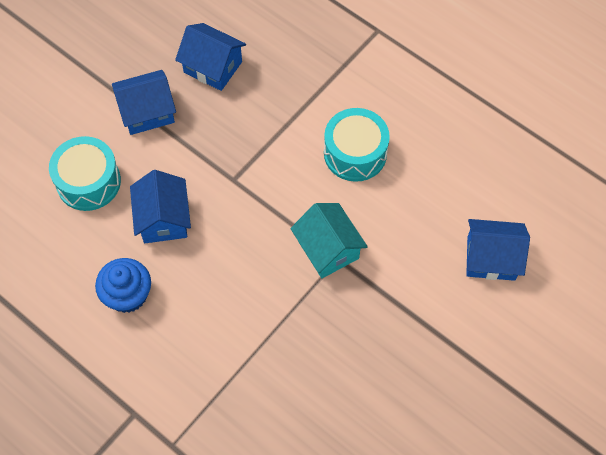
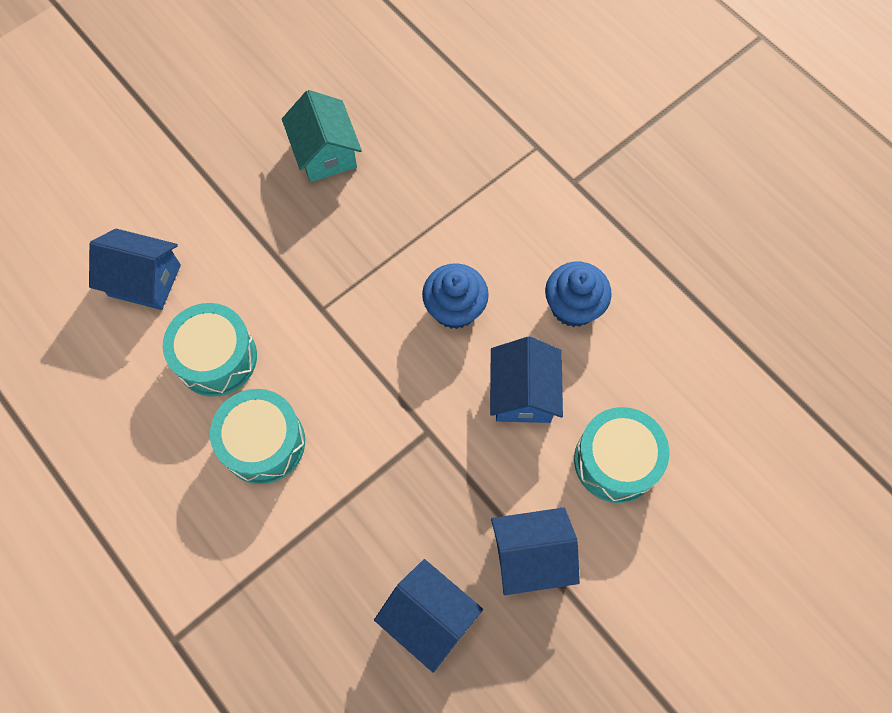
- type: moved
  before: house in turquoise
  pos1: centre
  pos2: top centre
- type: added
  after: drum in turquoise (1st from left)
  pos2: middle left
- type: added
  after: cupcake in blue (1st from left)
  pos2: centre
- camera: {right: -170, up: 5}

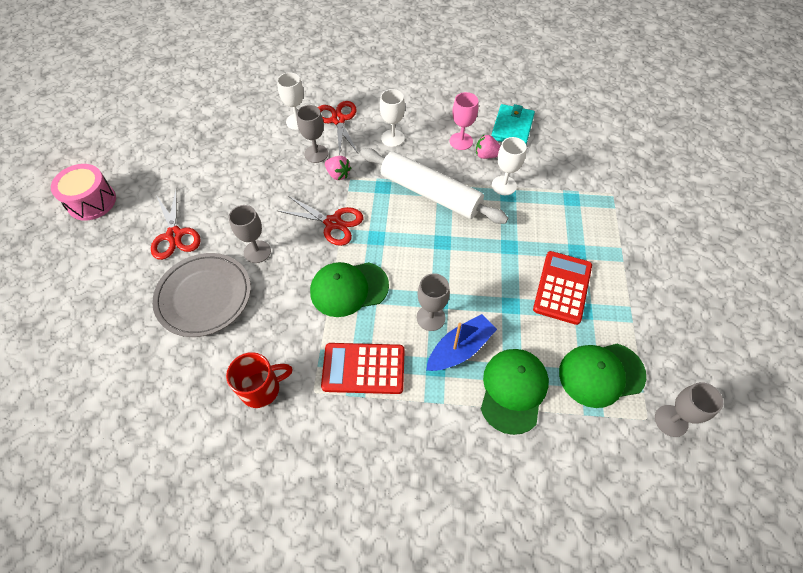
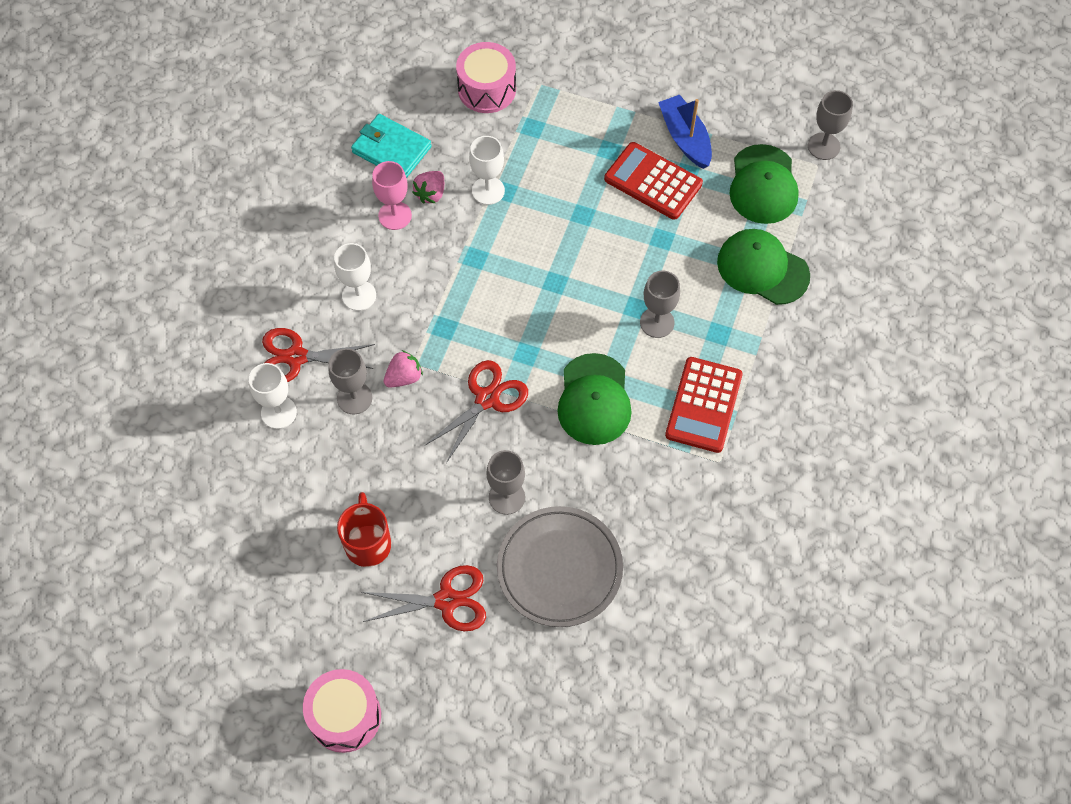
- type: moved
  before: mug in red
  pos1: middle left
  pos2: centre
- type: removed
  before: rolling pin in white
  pos1: top centre
- type: moved
  before: boat in blue
  pos1: centre
  pos2: top centre
- type: added
  after: drum in pink (2nd from left)
  pos2: top centre
- camera: {right: -75, up: 5}

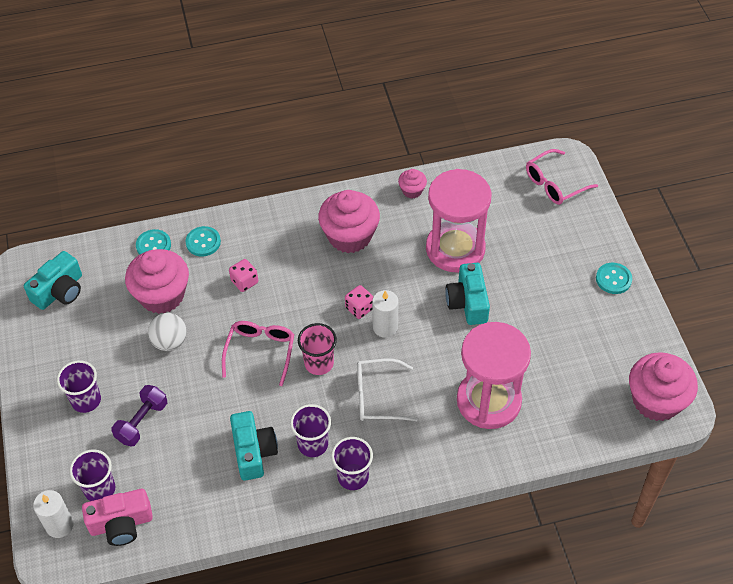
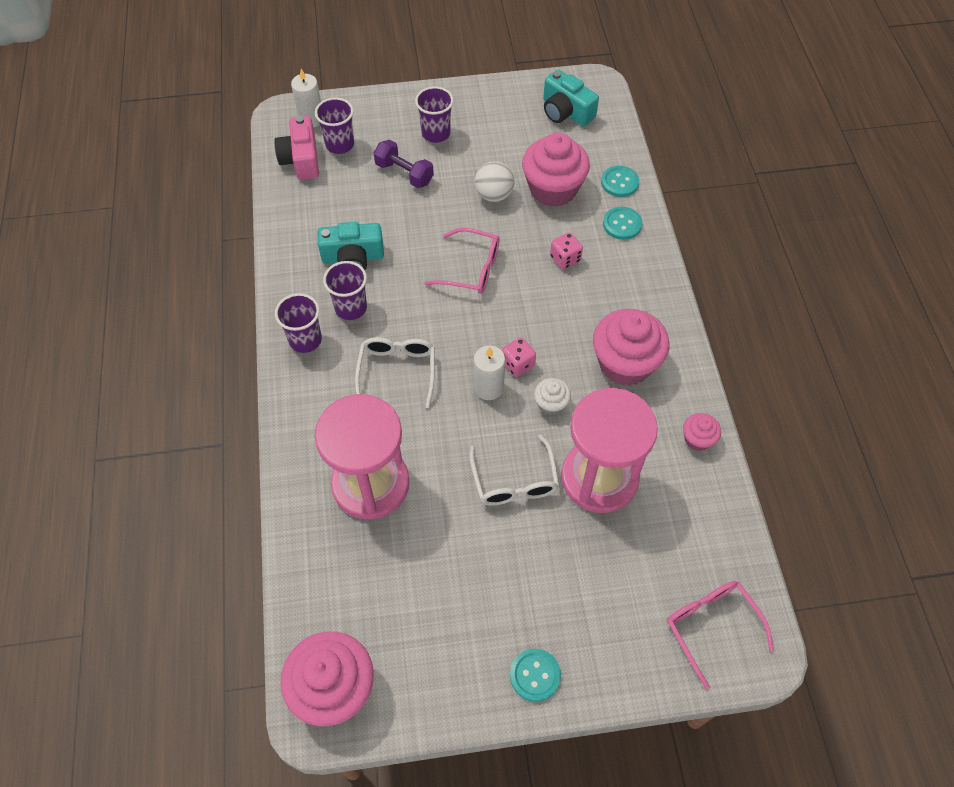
- type: removed
  before: cup in pink
  pos1: centre
- type: replaced
  before: camera in turquoise (3rd from left)
  after: glasses in white (2nd from left)
  pos1: centre
  pos2: centre
- type: added
  after: cupcake in white
  pos2: centre
- camera: {right: 95, up: 5}

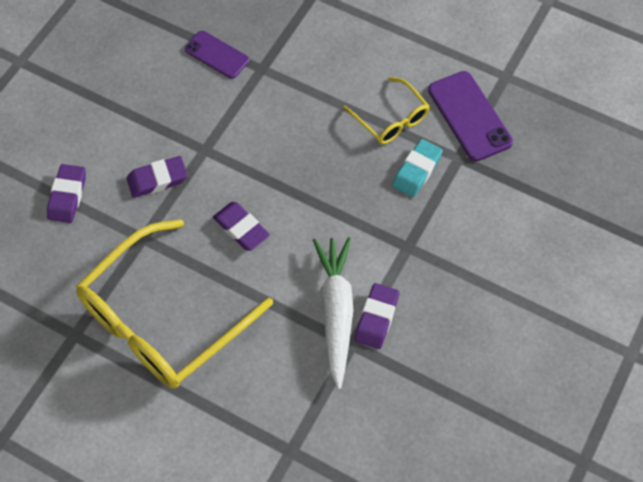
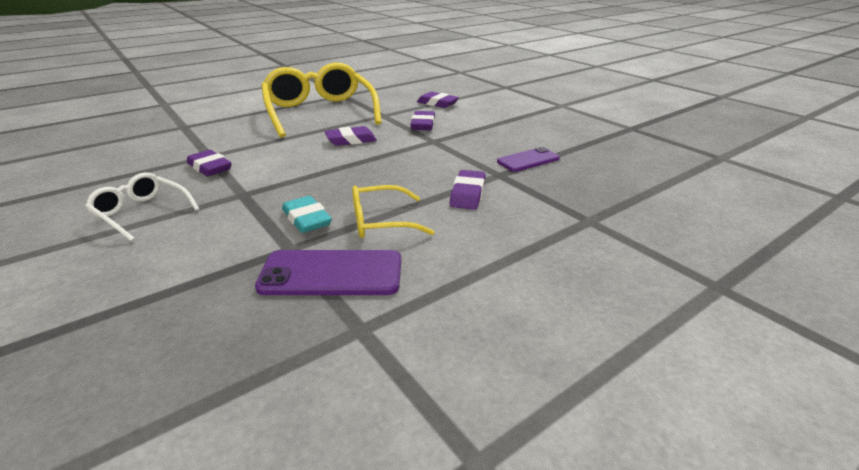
- type: removed
  before: carrot in white
  pos1: centre
- type: added
  after: glasses in white
  pos2: middle left
- type: added
  after: eraser in purple (5th from left)
  pos2: centre
- camera: {right: 115, up: -30}

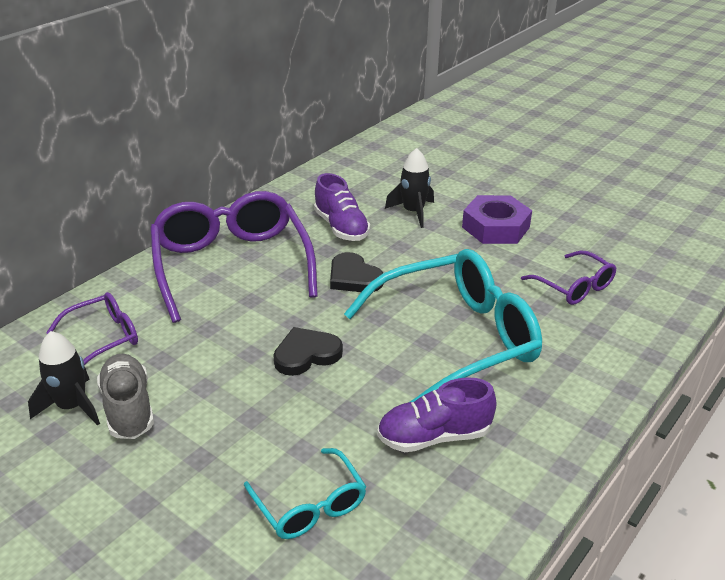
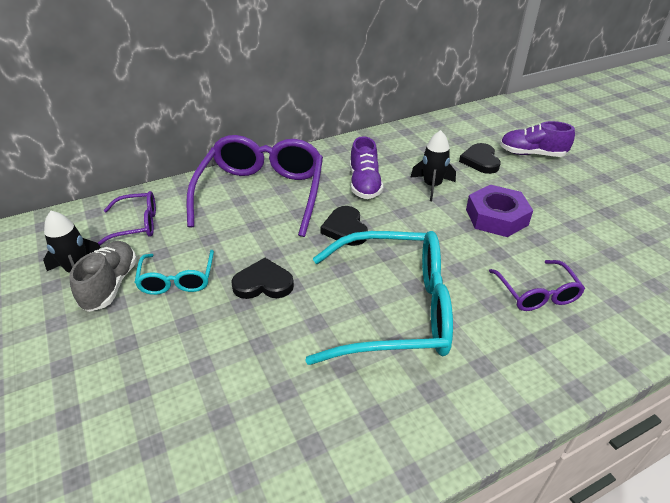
- type: moved
  before: glasses in turquoise (1st from left)
  pos1: bottom centre
  pos2: middle left
- type: moved
  before: shoe in purple (2nd from left)
  pos1: bottom centre
  pos2: top right
- type: added
  after: heart in black (3rd from left)
  pos2: top right
- camera: {right: 25, up: 5}

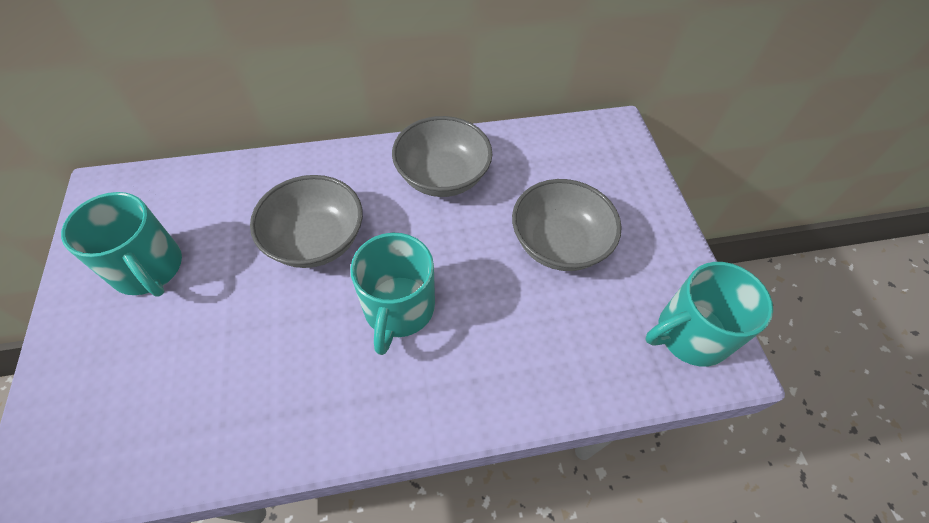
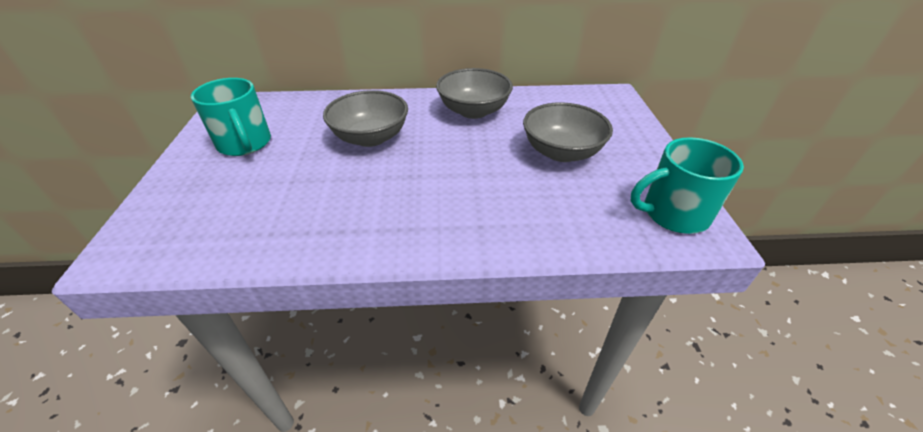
- type: removed
  before: mug in turquoise (2nd from left)
  pos1: centre
- camera: {right: 10, up: -15}

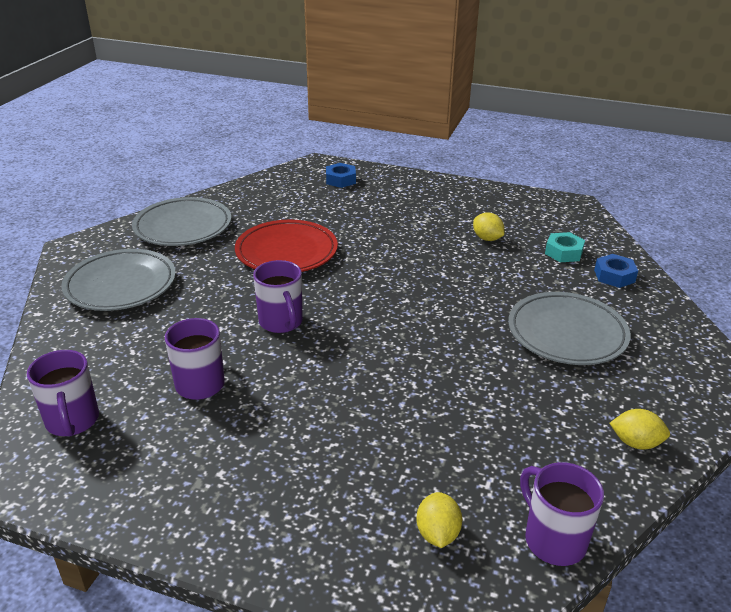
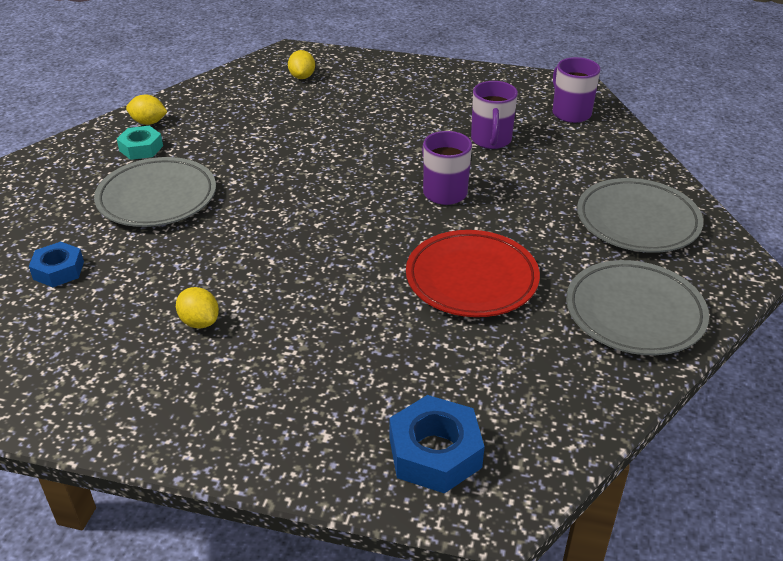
- type: resized
  before: nut in blue (1st from left in the first image)
  pos1: top centre
  pos2: bottom centre
  scale: 1.54
- type: removed
  before: mug in purple (4th from left)
  pos1: bottom right
- type: moved
  before: nut in turquoise
  pos1: middle right
  pos2: top left
- camera: {right: 175, up: 5}

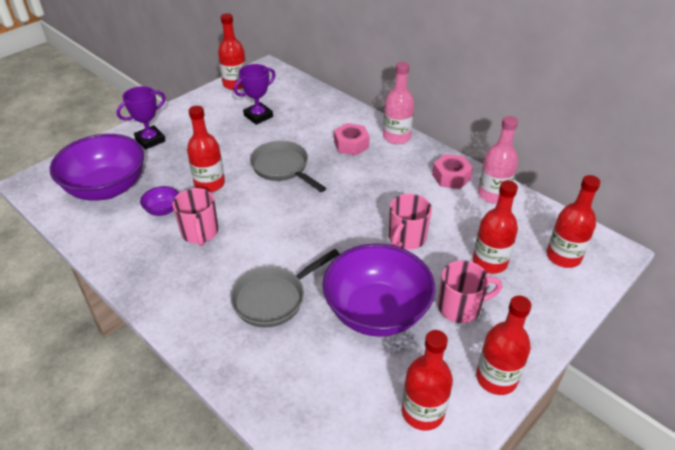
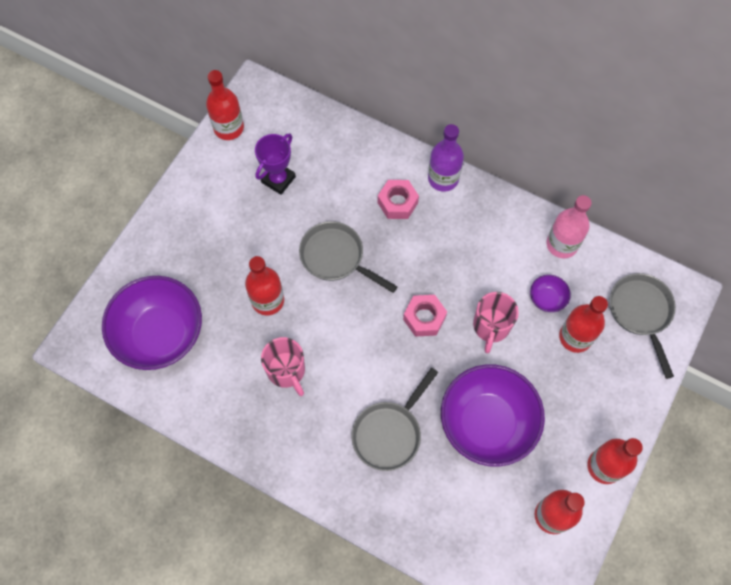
- type: removed
  before: trophy in purple (1st from left)
  pos1: top left
- type: moved
  before: bowl in purple (2nd from left in the first image)
  after: bowl in purple (3rd from left)
  pos1: middle left
  pos2: middle right
- type: recoloured
  before: bottle in pink (1st from left)
  after: bottle in purple
  pos1: top centre
  pos2: top centre
- type: moved
  before: nut in pink (2nd from left)
  pos1: middle right
  pos2: centre
- type: removed
  before: mug in pink (3rd from left)
  pos1: middle right
- type: replaced
  before: bottle in red (6th from left)
  after: pan in grey (3rd from left)
  pos1: middle right
  pos2: middle right
- camera: {right: -15, up: 25}

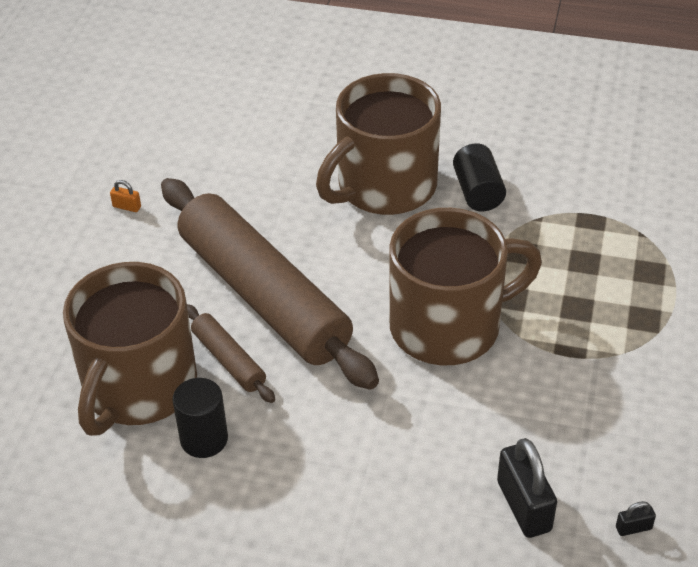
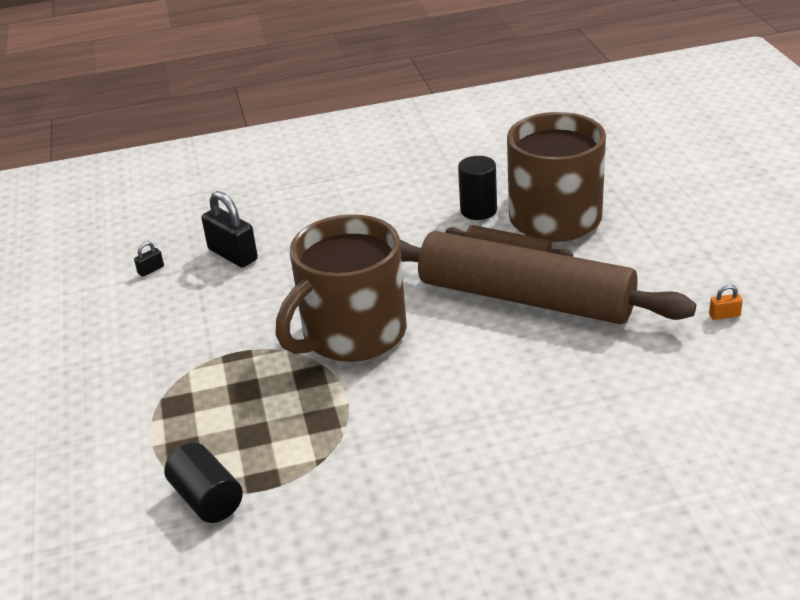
- type: removed
  before: mug in brown (2nd from left)
  pos1: top centre
- type: moved
  before: cylinder in black (2nd from left in the first image)
  after: cylinder in black (1st from left)
  pos1: top right
  pos2: bottom left
- camera: {right: 155, up: -10}

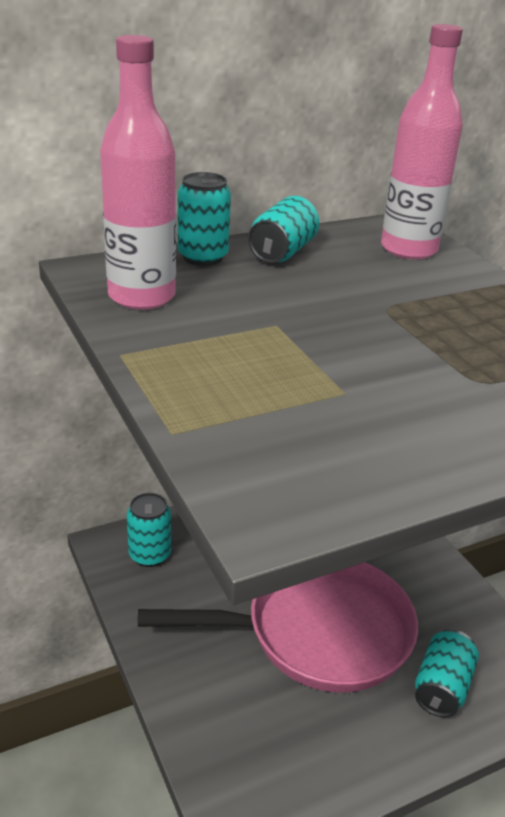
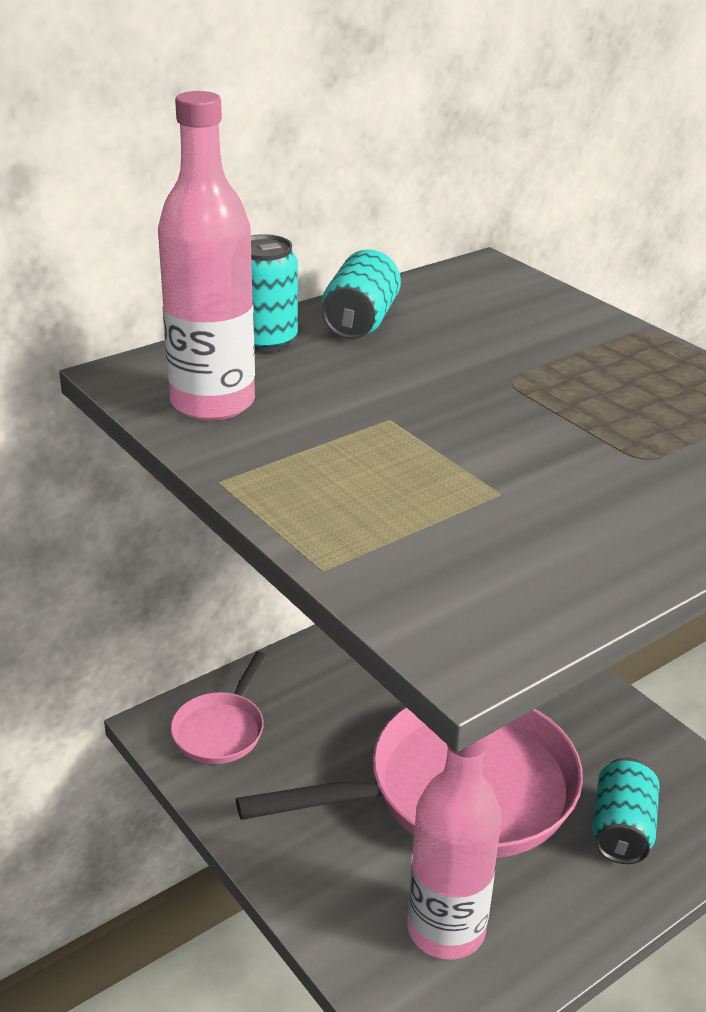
- type: replaced
  before: can in turquoise (1st from left)
  after: pan in pink (1st from left)
  pos1: middle left
  pos2: bottom left
- type: moved
  before: bottle in pink (2nd from left)
  pos1: top right
  pos2: bottom centre
- camera: {right: -10, up: 0}

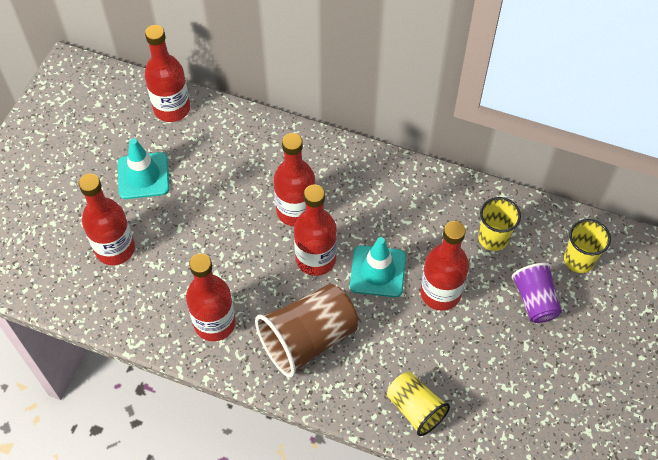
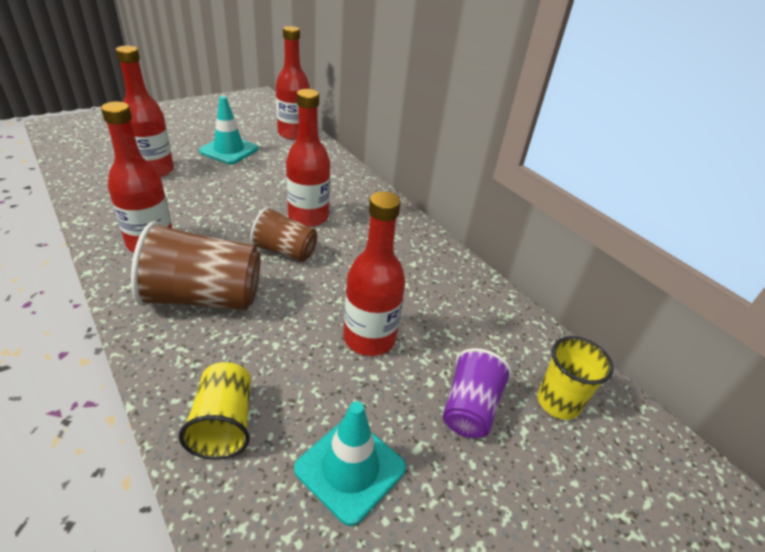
- type: replaced
  before: bottle in red (5th from left)
  after: cup in brown (2nd from left)
  pos1: centre
  pos2: centre
- type: moved
  before: traffic cone in turquoise (2nd from left)
  pos1: centre
  pos2: bottom centre
- type: removed
  before: cup in yellow (2nd from left)
  pos1: middle right
- camera: {right: 30, up: -20}

